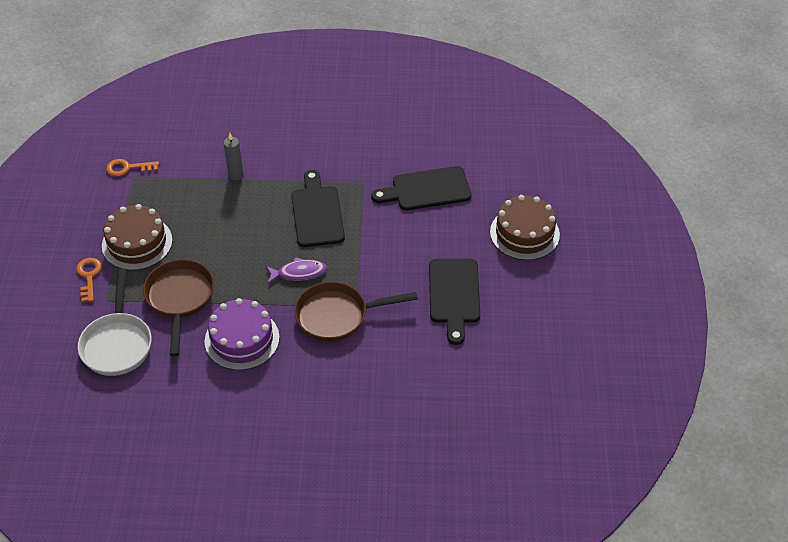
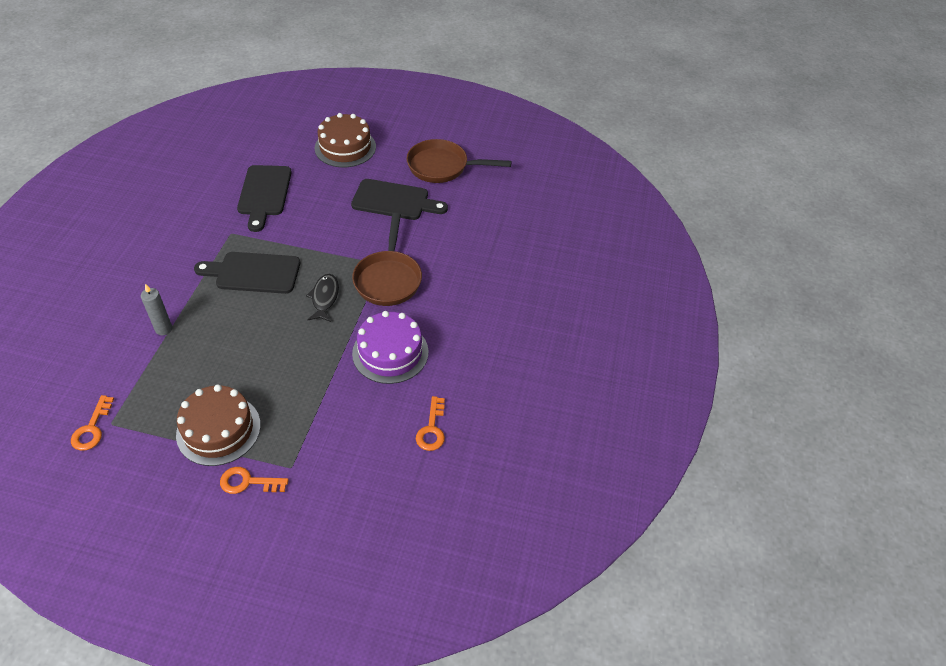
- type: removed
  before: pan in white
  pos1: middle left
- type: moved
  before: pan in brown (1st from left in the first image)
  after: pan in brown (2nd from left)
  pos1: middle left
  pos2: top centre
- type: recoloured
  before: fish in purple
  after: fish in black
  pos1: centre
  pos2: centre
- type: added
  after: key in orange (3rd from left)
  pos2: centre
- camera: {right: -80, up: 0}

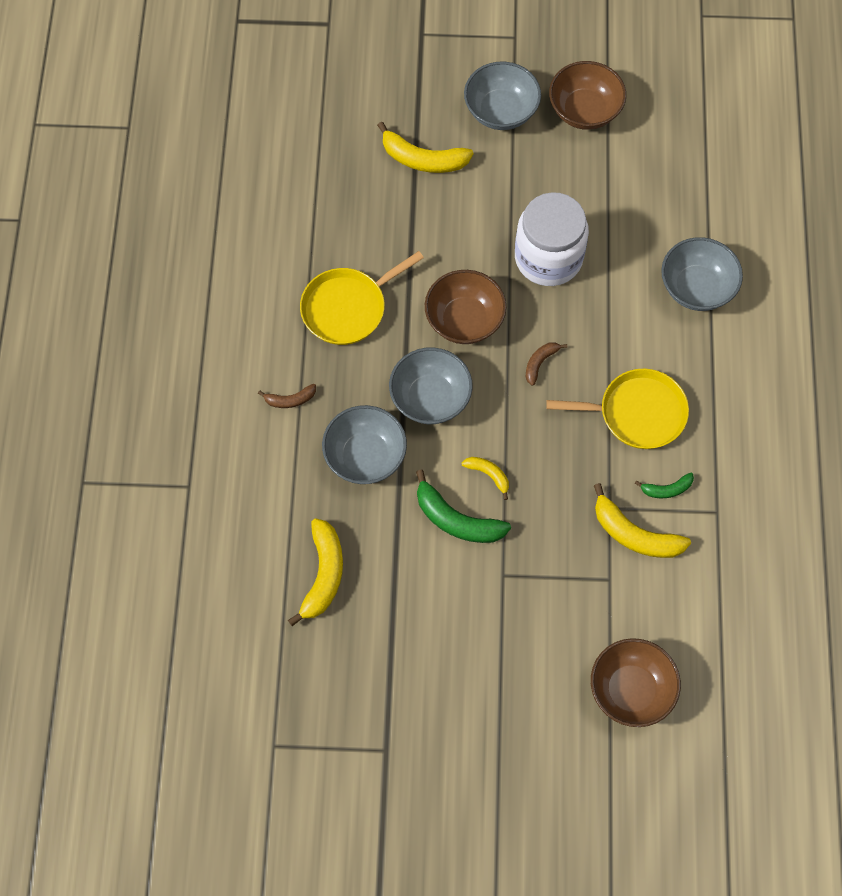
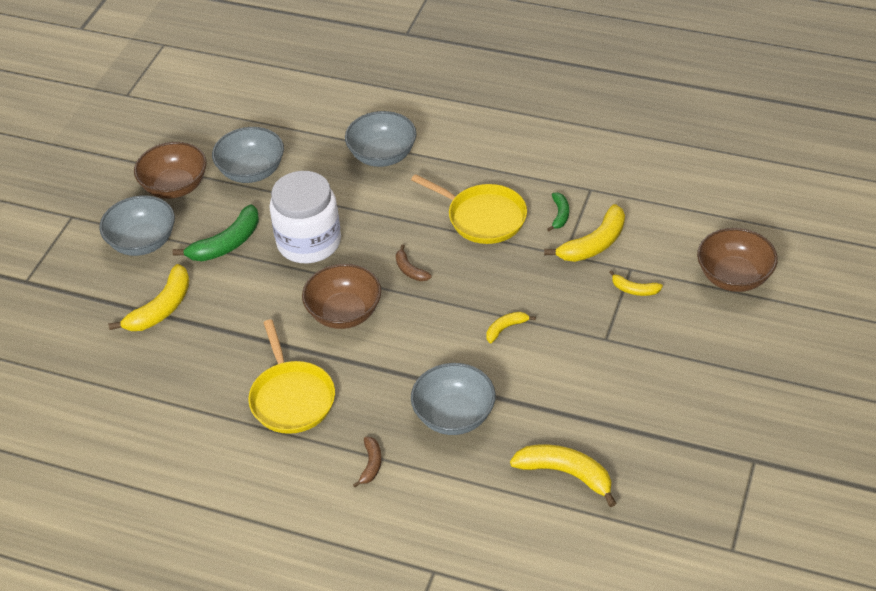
- type: moved
  before: bowl in grey (2nd from left)
  pos1: centre
  pos2: top left
- type: moved
  before: banana in green (1st from left)
  pos1: centre
  pos2: middle left
- type: turned
  before: pan in yellow (2nd from left)
  pos1: middle right
  pos2: centre
  turn: 105
- type: added
  after: banana in yellow (5th from left)
  pos2: middle right
- camera: {right: -70, up: -20}

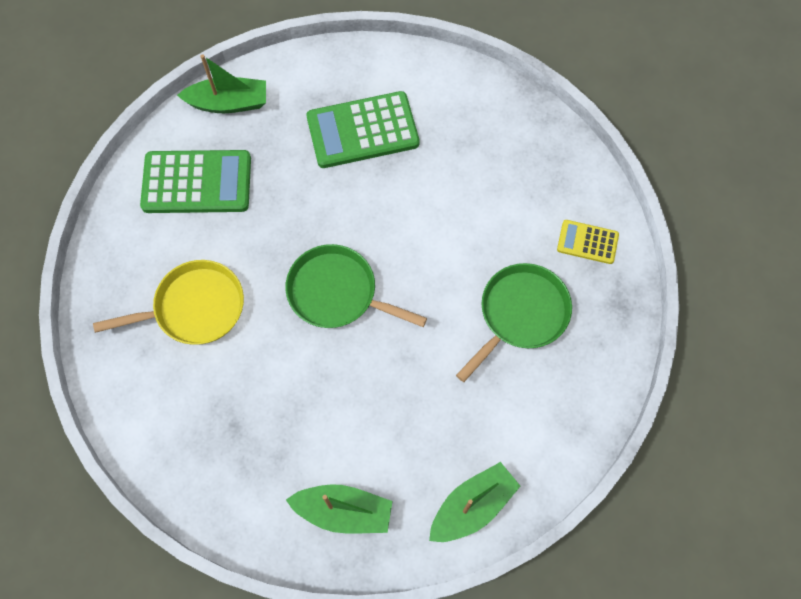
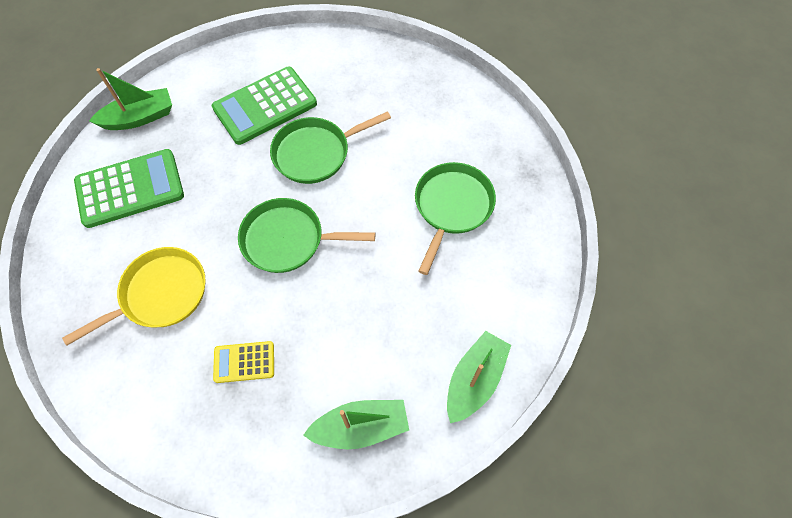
- type: moved
  before: calculator in yellow
  pos1: middle right
  pos2: bottom left
- type: added
  after: pan in green (2nd from left)
  pos2: top centre
- camera: {right: -20, up: -5}

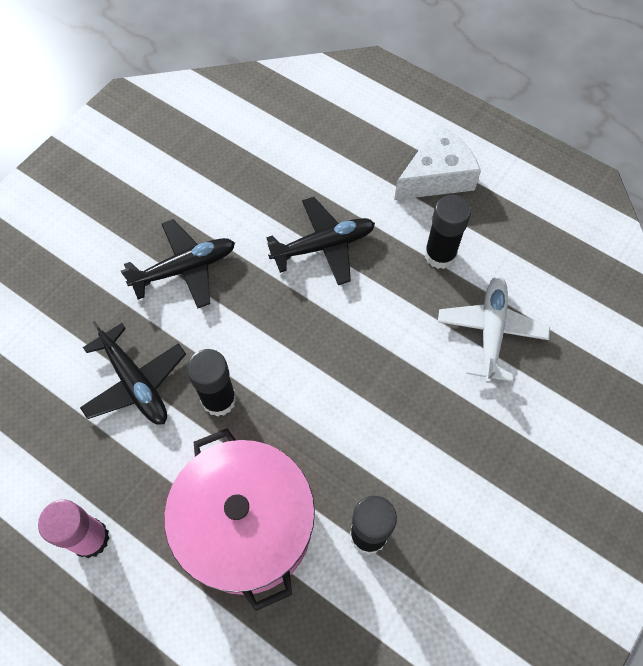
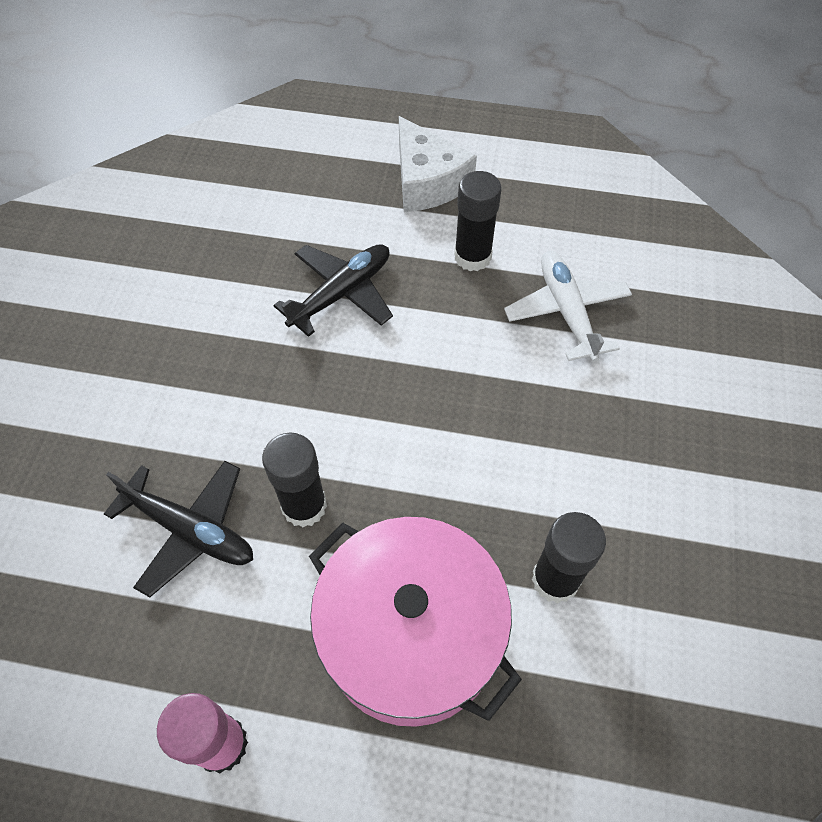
- type: removed
  before: plane in black (2nd from left)
  pos1: middle left
- type: turned
  before: cheese in white
  pos1: top right
  pos2: top centre
  turn: 120
- camera: {right: -25, up: -5}

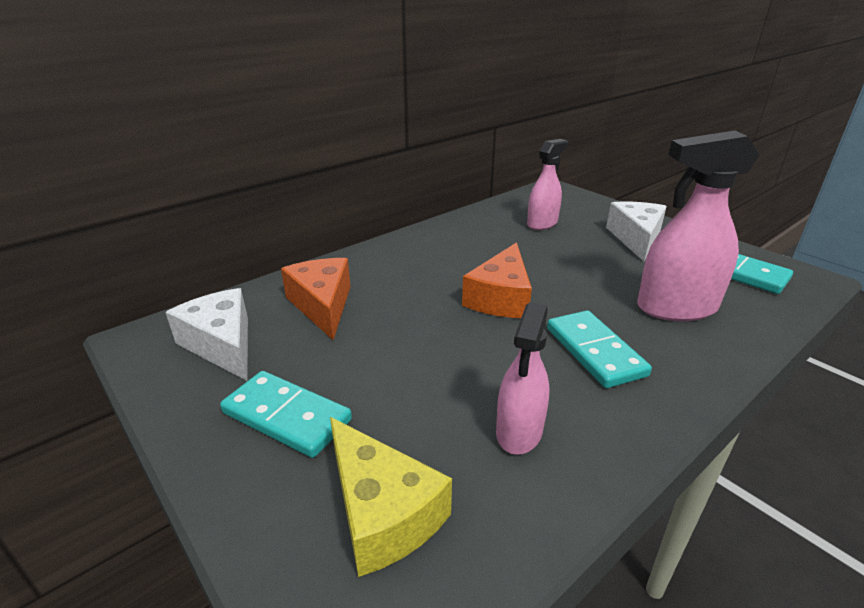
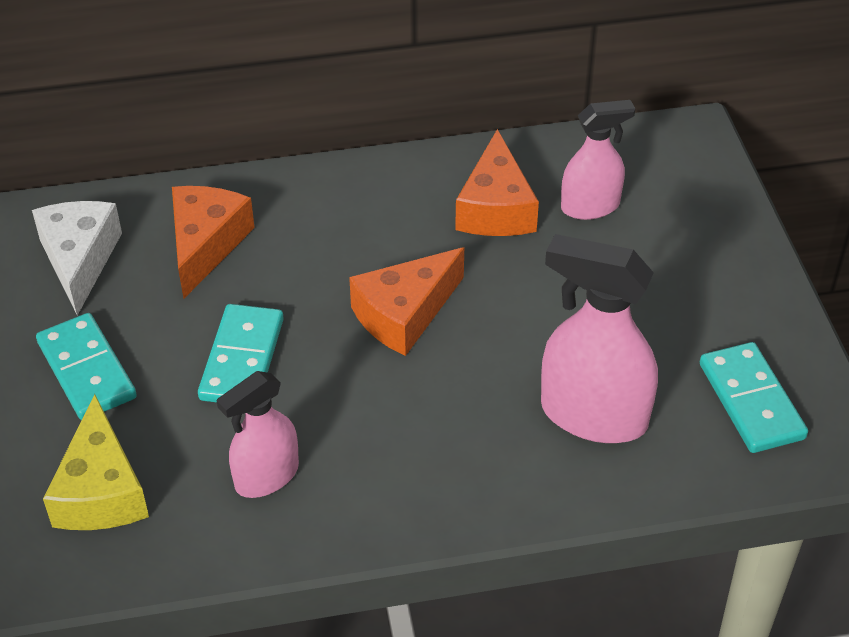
- type: moved
  before: domino in turquoise (2nd from left)
  pos1: middle right
  pos2: middle left
- type: removed
  before: cheese in white (2nd from left)
  pos1: middle right
- type: added
  after: cheese in orange (3rd from left)
  pos2: top centre
- camera: {right: 30, up: 15}

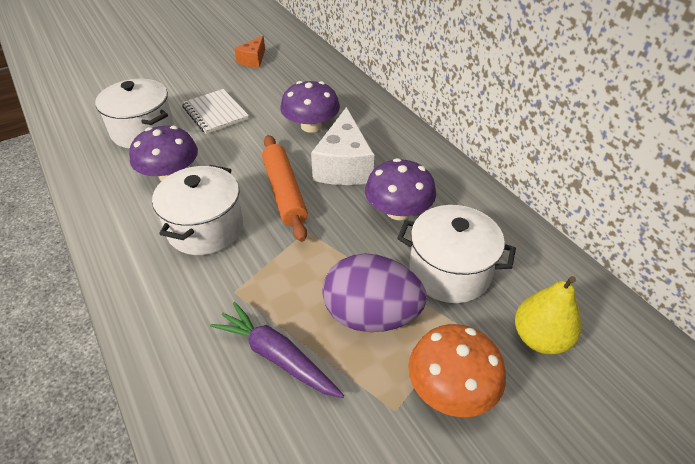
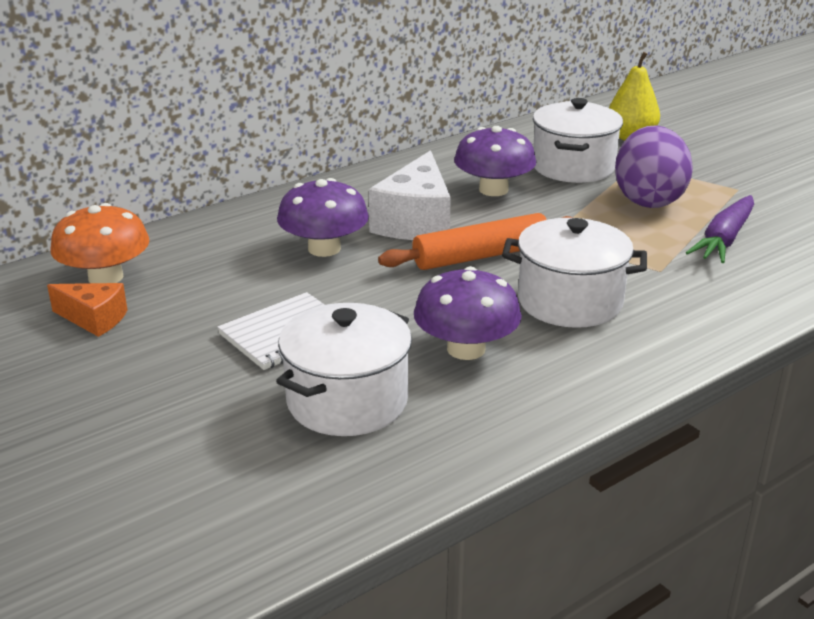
- type: turned
  before: cheese in white
  pos1: top centre
  pos2: top centre
  turn: 105
- type: moved
  before: mushroom in orange
  pos1: bottom centre
  pos2: middle left
- camera: {right: -95, up: -15}

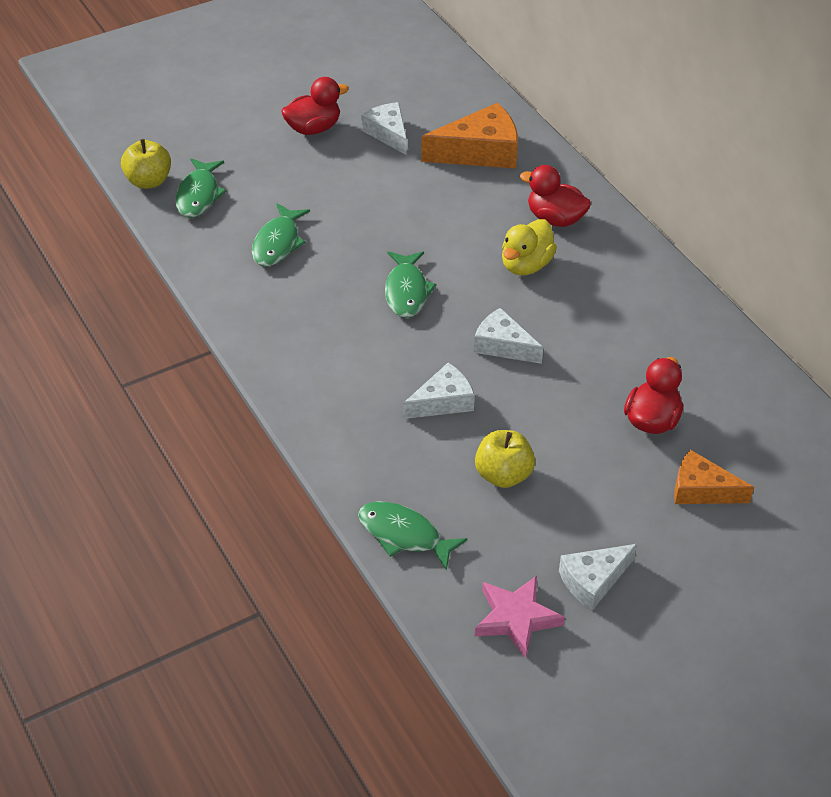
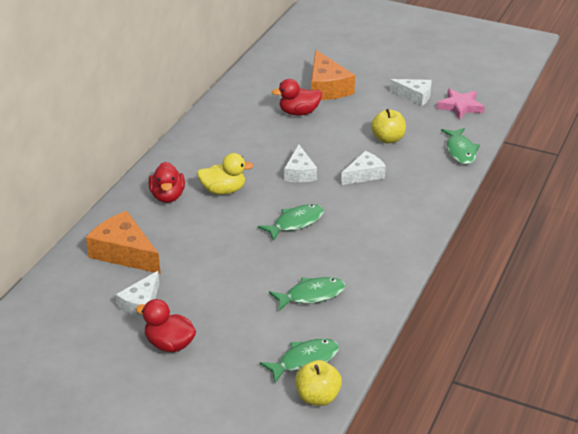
- type: turned
  before: cheese in white (2nd from left in the first image)
  pos1: centre
  pos2: centre
  turn: 120
- type: resized
  before: cheese in orange (2nd from left)
  pos1: middle right
  pos2: top centre
  scale: 1.56
- camera: {right: -125, up: -10}

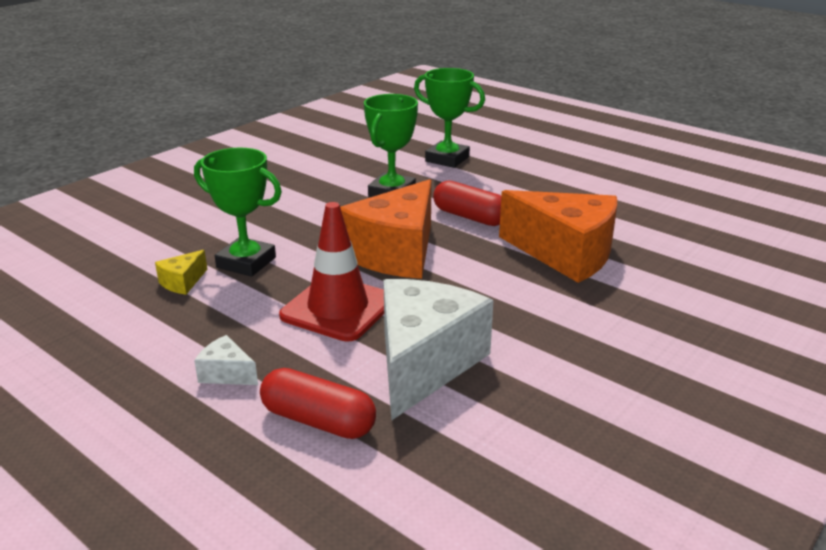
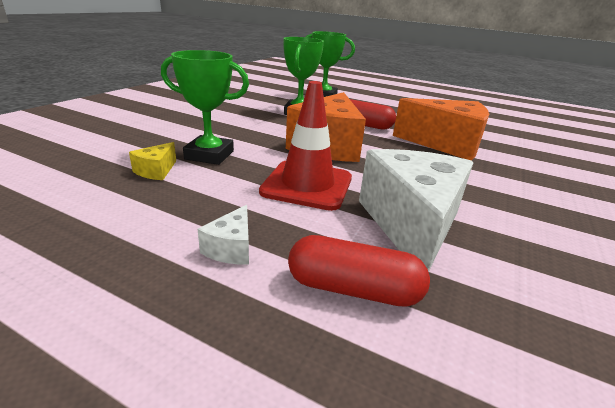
- type: turned
  before: cheese in white (1st from left)
  pos1: middle left
  pos2: centre
  turn: -90
- camera: {right: -15, up: 0}

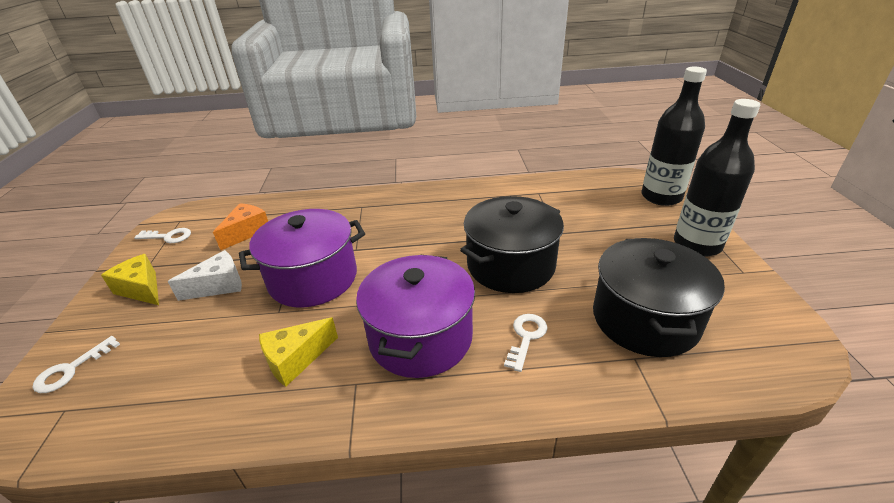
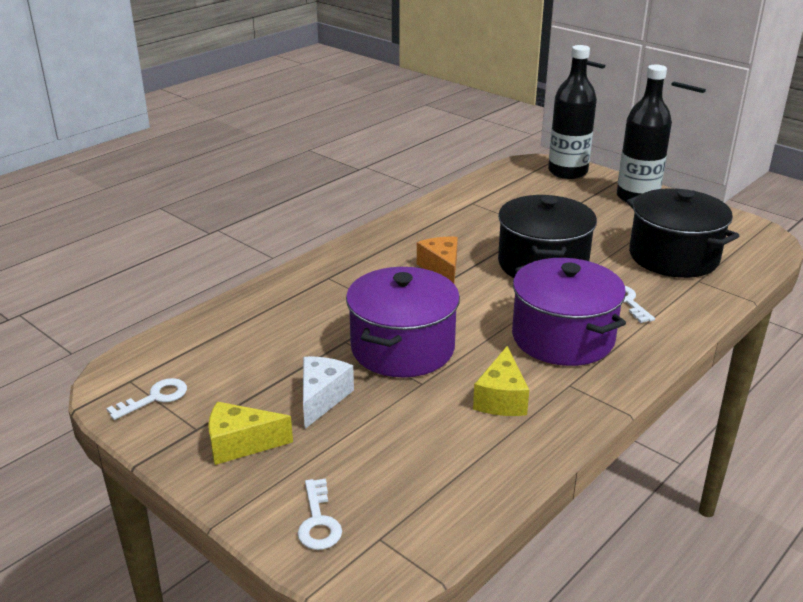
- type: moved
  before: cheese in orange
  pos1: middle left
  pos2: centre
- camera: {right: -45, up: -5}

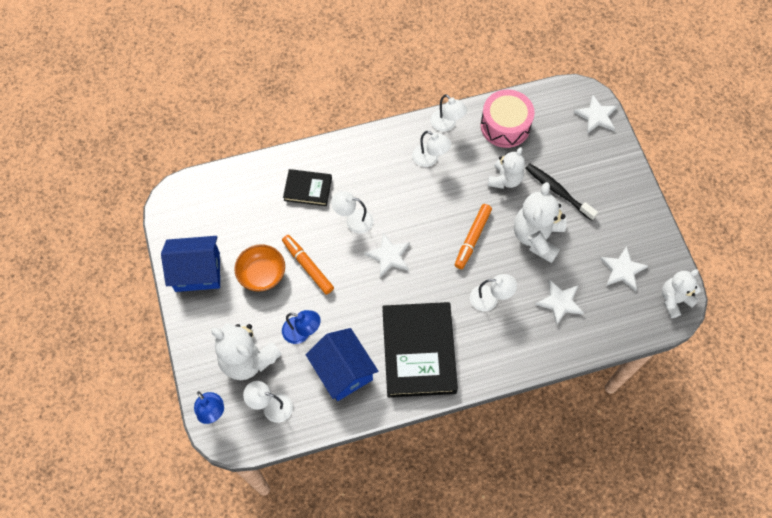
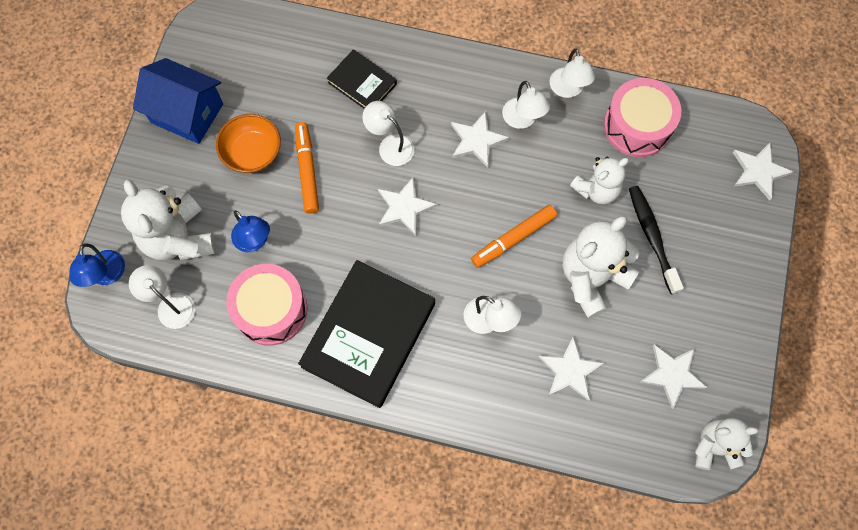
- type: replaced
  before: house in blue (2nd from left)
  after: drum in pink (1st from left)
  pos1: bottom centre
  pos2: middle left
- type: added
  after: star in white (2nd from left)
  pos2: top centre
- camera: {right: 30, up: 5}

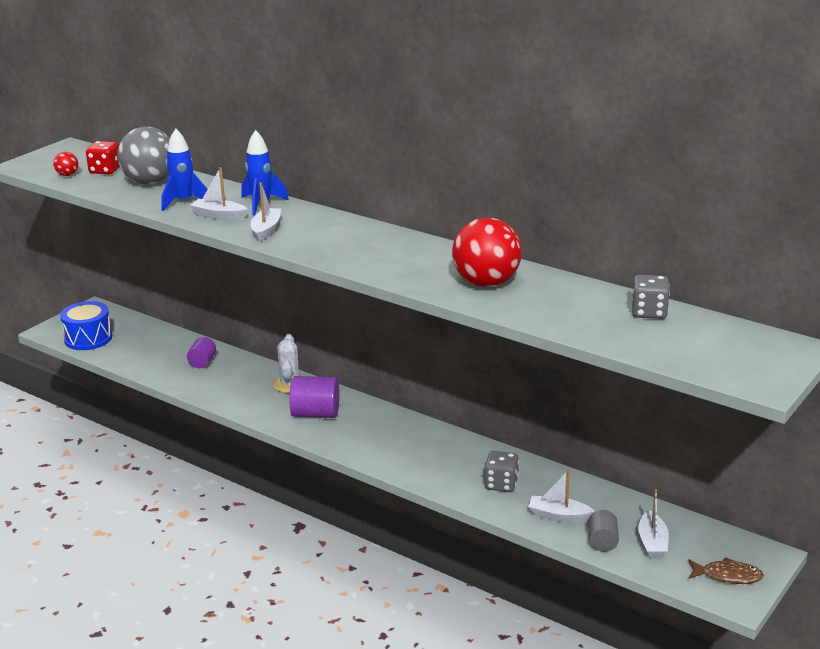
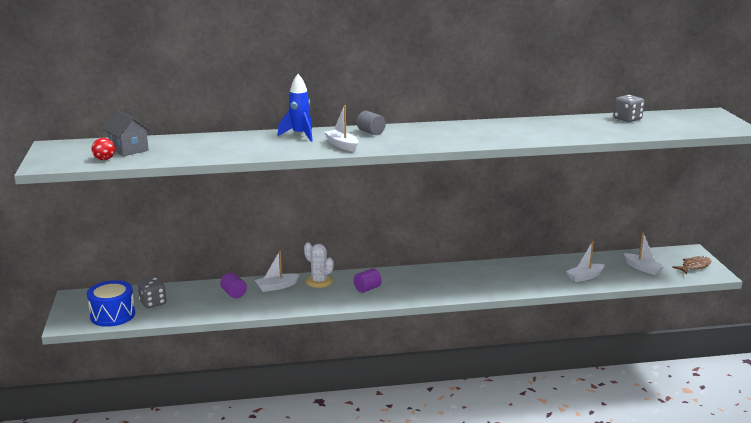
- type: replaced
  before: dice in red
  after: house in grey
  pos1: top left
  pos2: top left
- type: removed
  before: ball in grey
  pos1: top left
- type: removed
  before: rocket in blue (1st from left)
  pos1: top left
- type: moved
  before: boat in white (1st from left)
  pos1: top left
  pos2: centre
- type: resized
  before: cylinder in purple (2nd from left)
  pos1: centre
  pos2: centre
  scale: 0.61
- type: removed
  before: ball in red (2nd from left)
  pos1: centre
- type: moved
  before: dice in grey (1st from left)
  pos1: bottom centre
  pos2: bottom left
- type: moved
  before: cylinder in grey
  pos1: bottom right
  pos2: top centre
- camera: {right: -45, up: -5}

